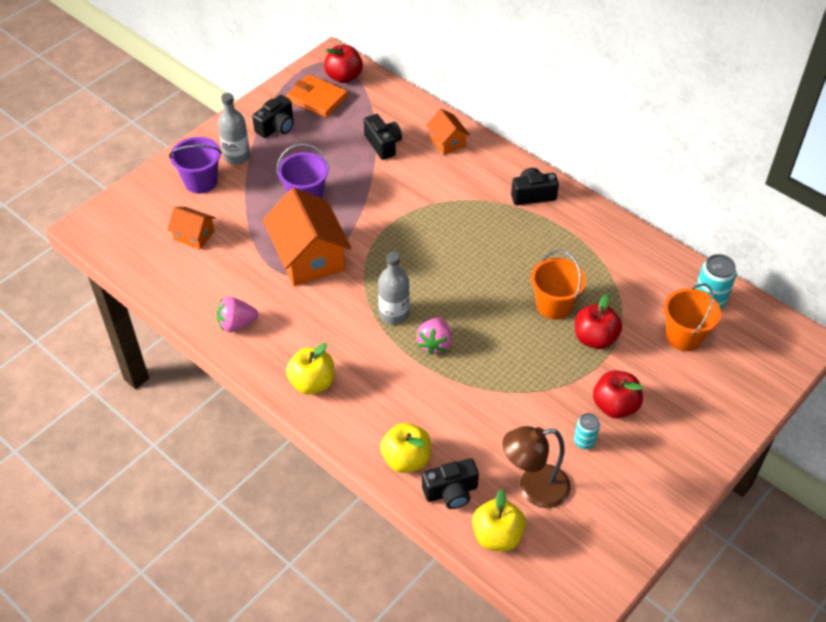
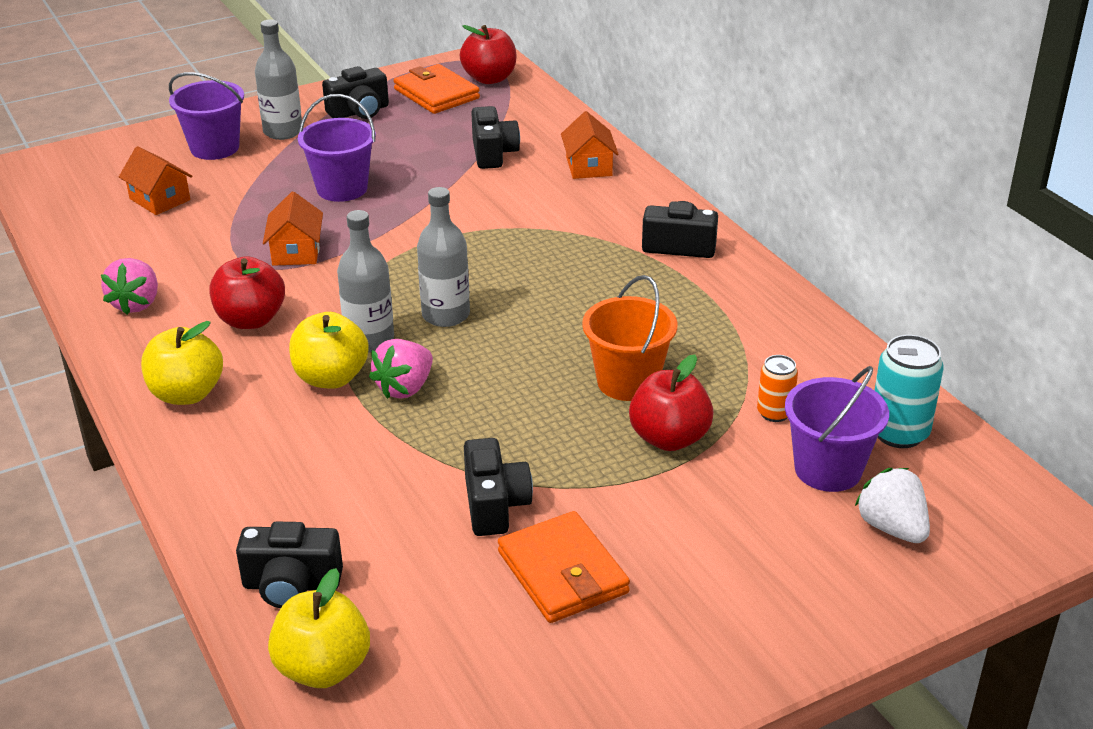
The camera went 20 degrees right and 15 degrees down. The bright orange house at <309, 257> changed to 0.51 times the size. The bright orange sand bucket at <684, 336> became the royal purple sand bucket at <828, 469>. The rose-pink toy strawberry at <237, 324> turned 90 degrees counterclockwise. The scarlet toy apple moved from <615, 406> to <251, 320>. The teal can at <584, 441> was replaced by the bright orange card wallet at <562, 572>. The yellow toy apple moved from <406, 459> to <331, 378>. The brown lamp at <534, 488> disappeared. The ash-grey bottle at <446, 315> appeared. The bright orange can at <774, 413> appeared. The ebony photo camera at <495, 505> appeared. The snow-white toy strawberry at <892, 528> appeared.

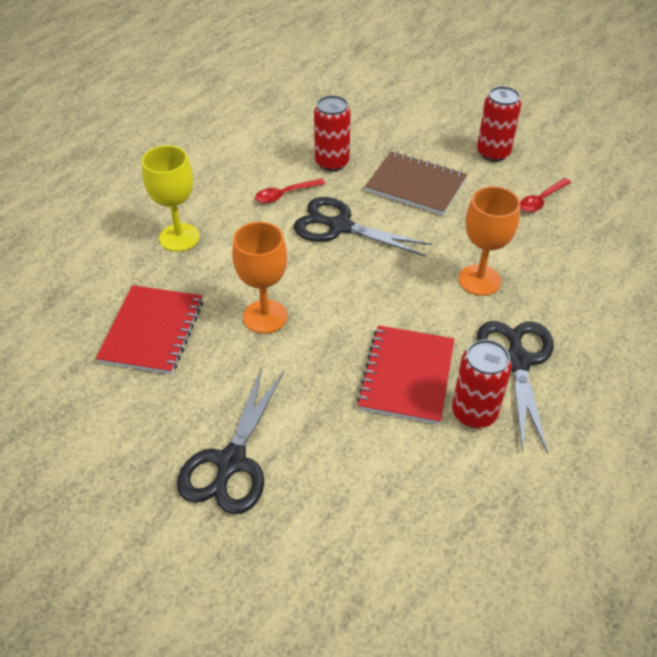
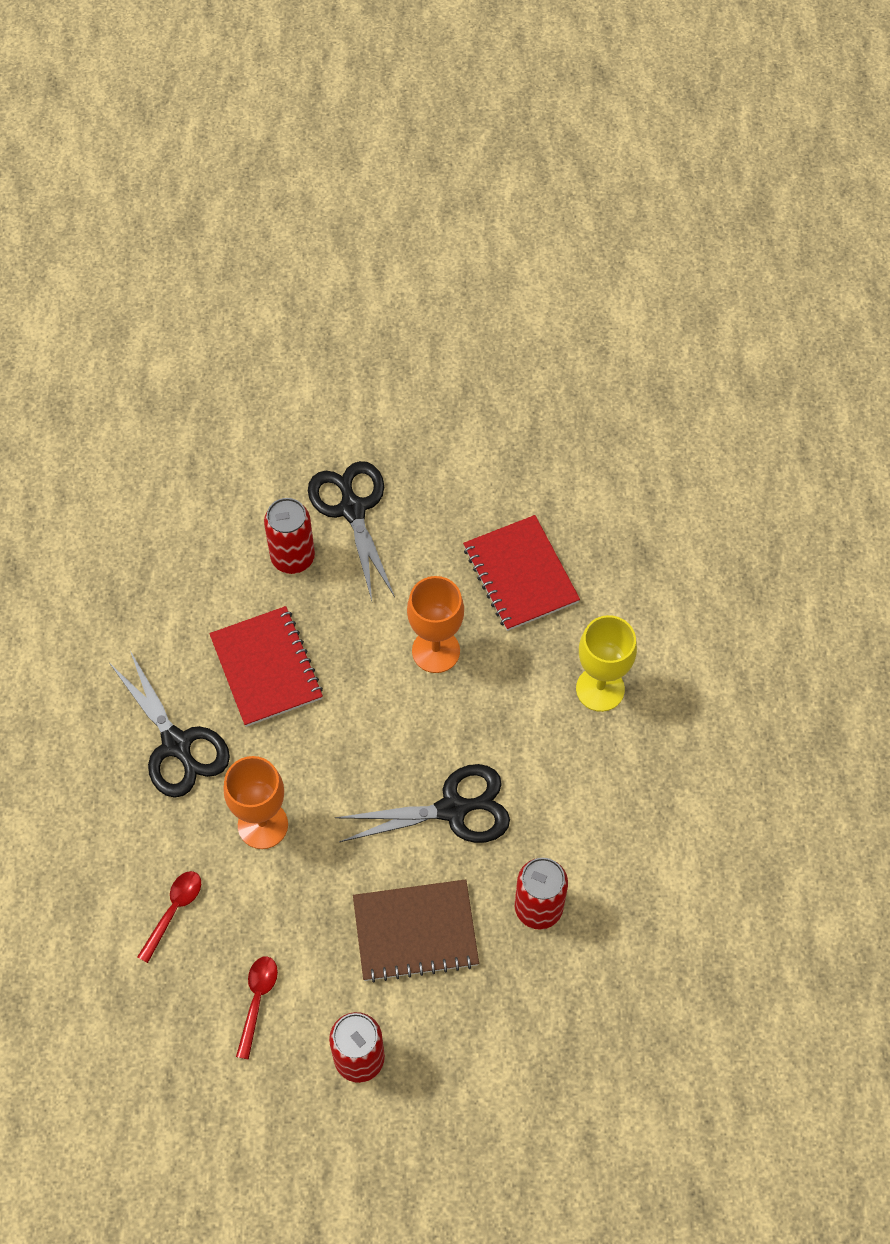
The camera went 145 degrees right and 15 degrees up. The scarlet tablespoon moved from <285, 195> to <174, 911>. The scarlet can moved from <474, 413> to <293, 557>.

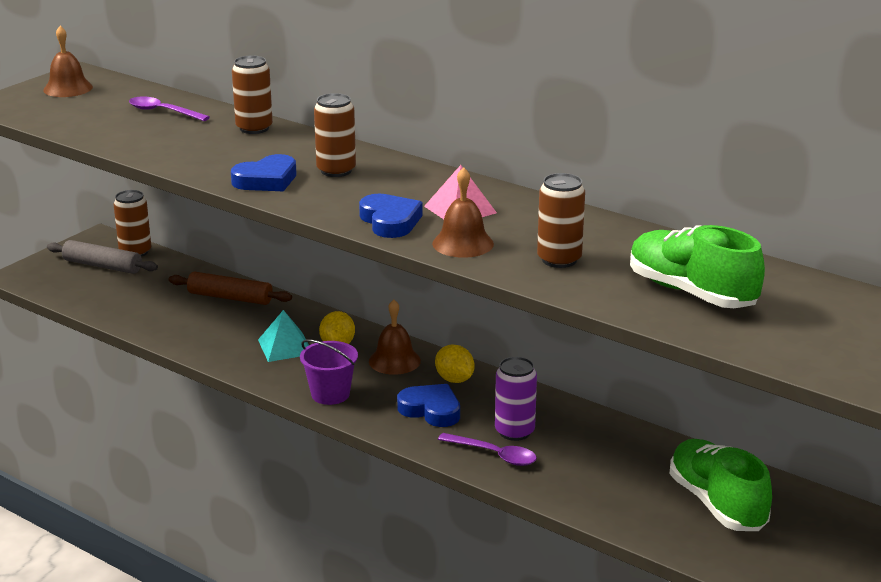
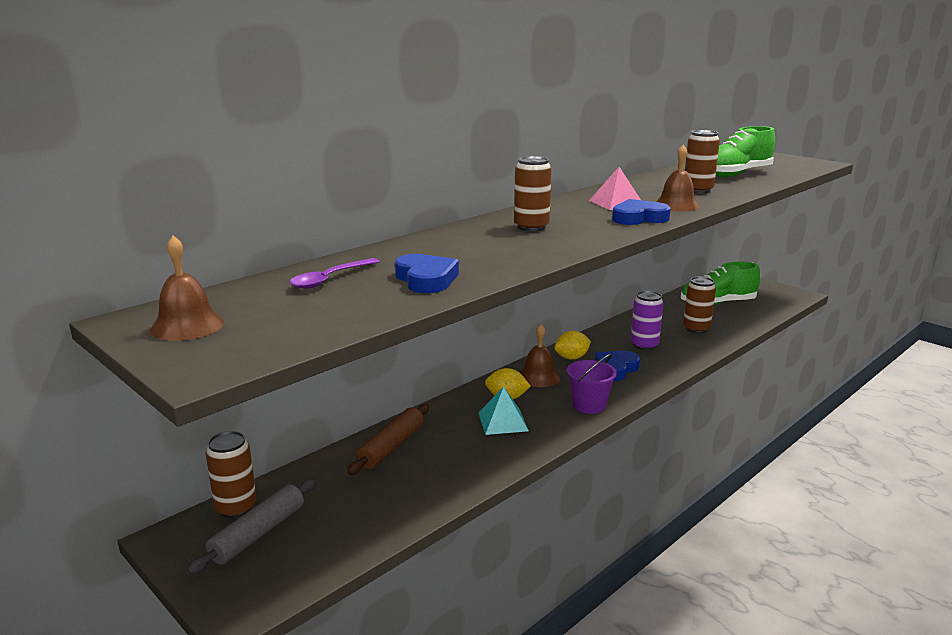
The camera went 80 degrees left and 5 degrees down. The brown can moved from <254, 128> to <696, 329>. The cobalt heart moved from <266, 180> to <426, 279>. The royal purple tablespoon at <494, 455> disappeared.

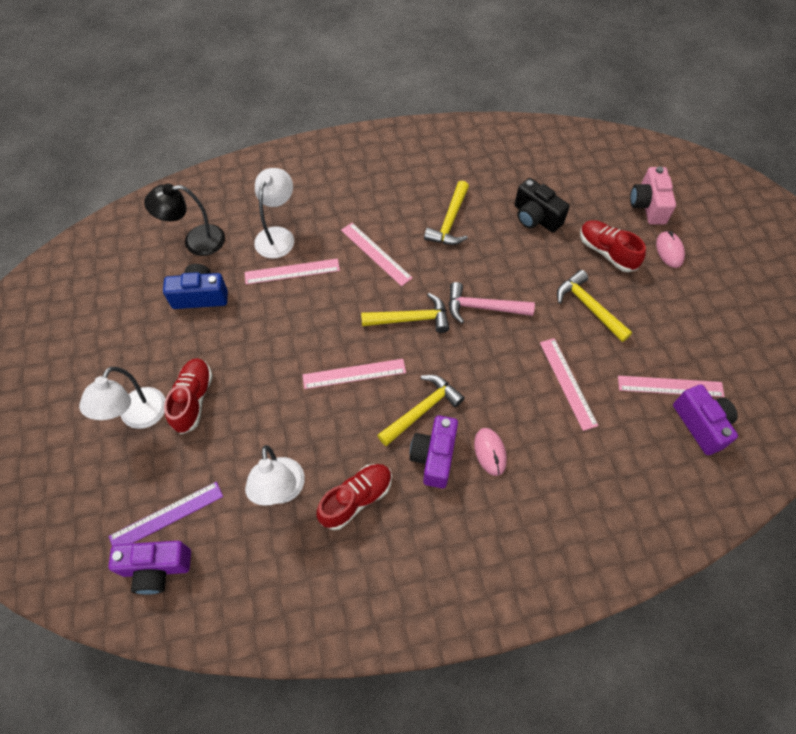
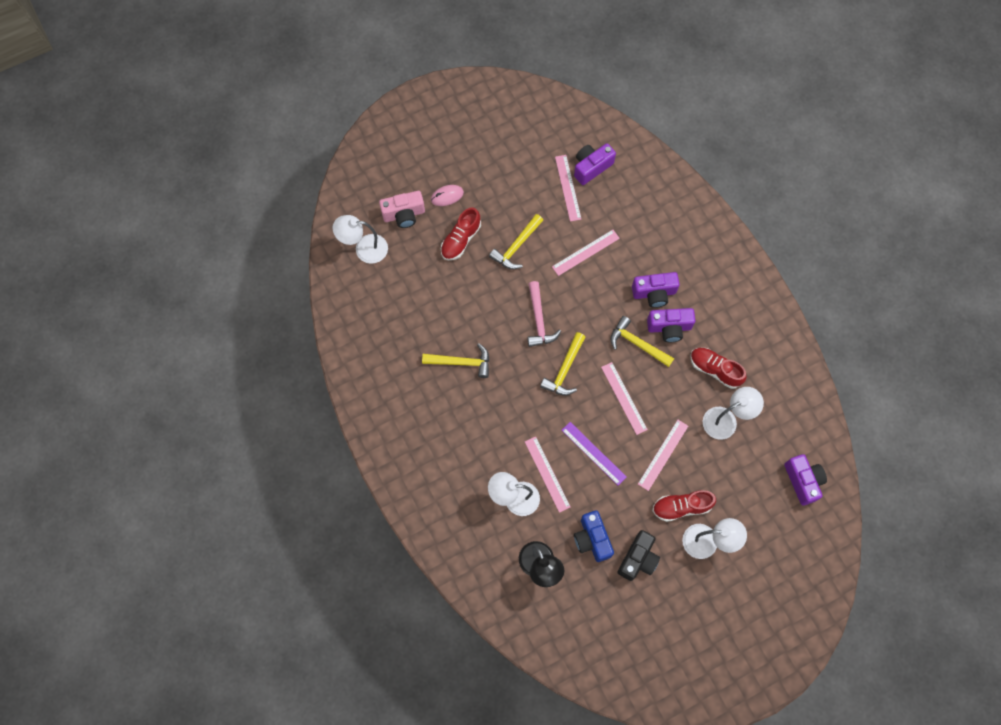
The camera went 105 degrees left and 10 degrees up. The ebony photo camera moved from <535, 217> to <638, 559>. The rose-pink measuring stick moved from <376, 254> to <663, 455>. The yellow hammer at <411, 319> turned 135 degrees counterclockwise. The rose-pink mouse at <490, 452> was replaced by the royal purple photo camera at <654, 293>. The royal purple measuring stick moved from <167, 516> to <593, 453>. The snow-white lamp at <364, 249> appeared.

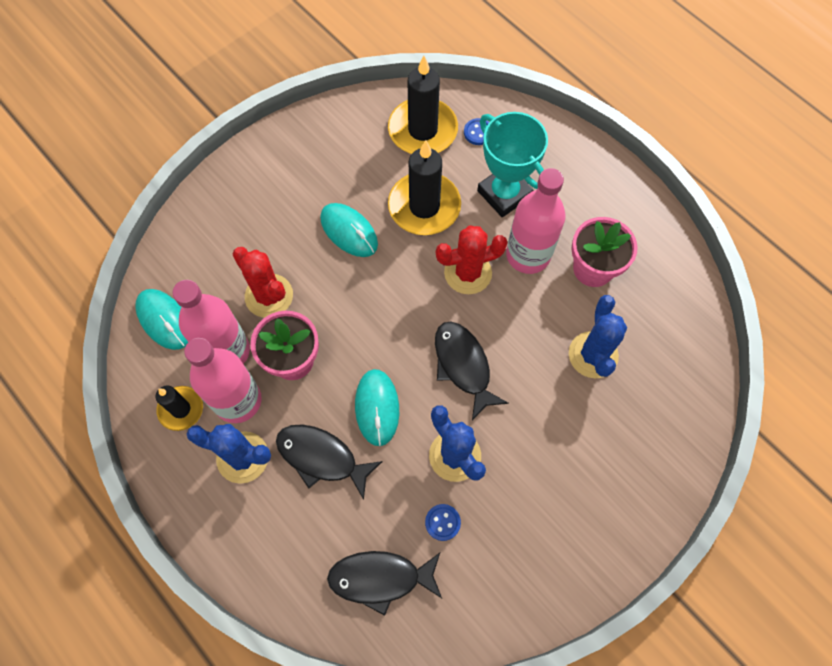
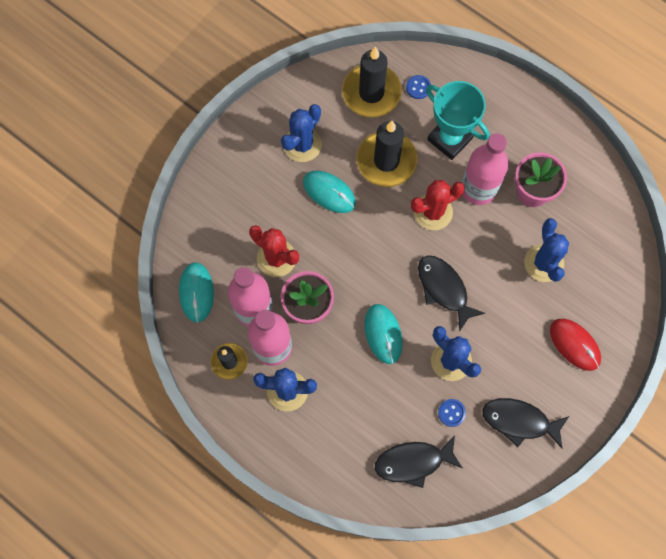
The camera went 10 degrees left and 5 degrees up. The teal mouse at <164, 320> turned 45 degrees clockwise. The ebony fish figure moved from <322, 458> to <519, 421>. The cobalt prickly plant at <302, 144> appeared. The scarlet mouse at <574, 344> appeared.

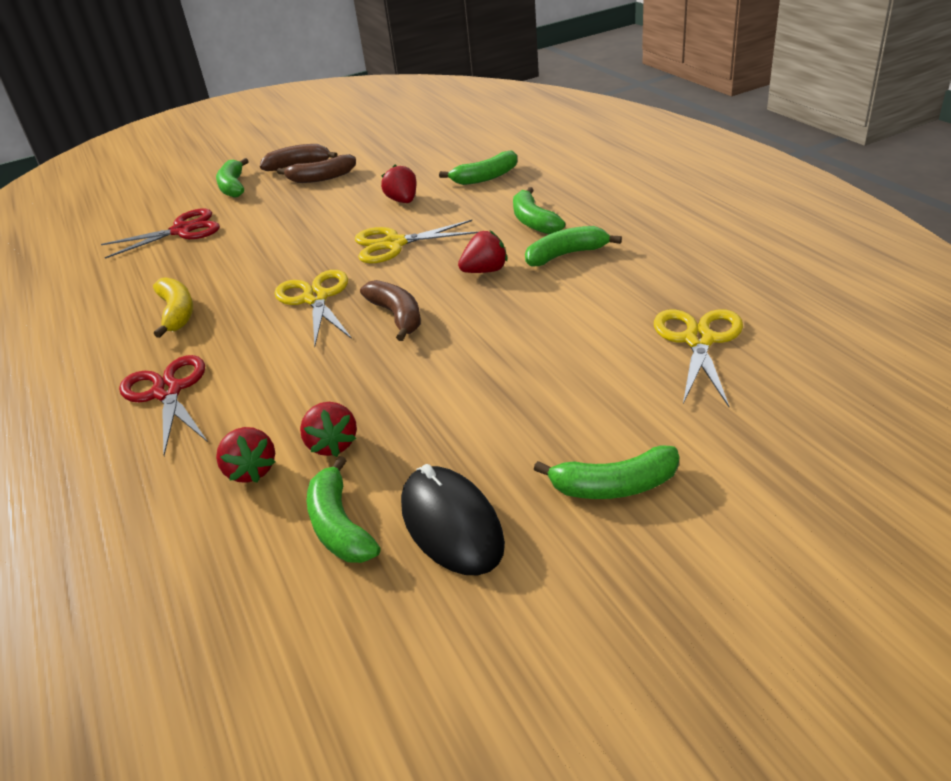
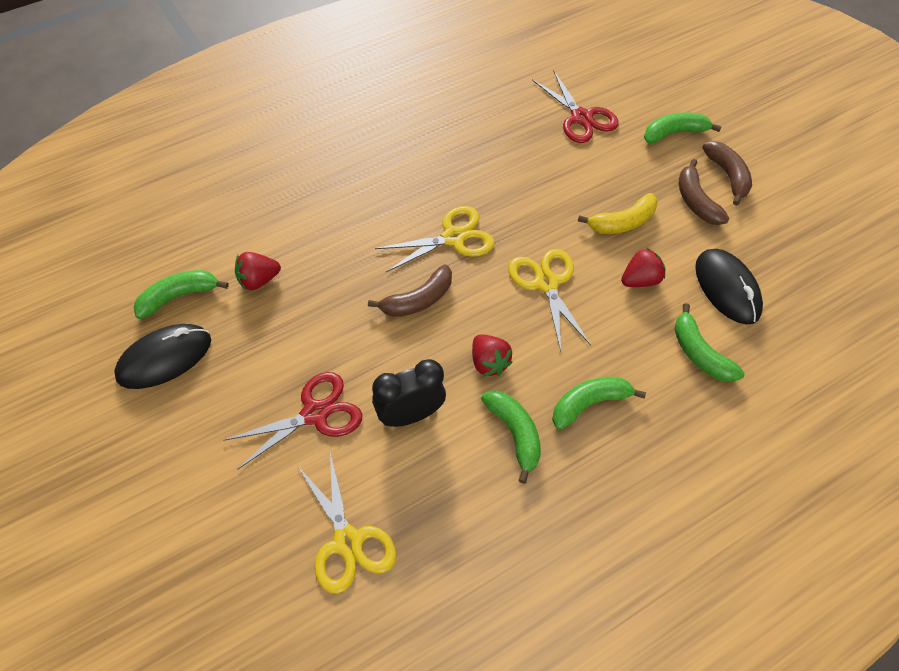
The camera went 80 degrees right and 20 degrees up. The yellow banana moved from <177, 313> to <622, 222>. The yellow scissors at <698, 340> turned 60 degrees clockwise. The scarlet scissors moved from <168, 392> to <315, 414>. The scarlet toy strawberry at <251, 470> disappeared. The emerald banana at <614, 486> disappeared. The ebony mouse at <727, 288> appeared. The ebony alarm clock at <410, 415> appeared.

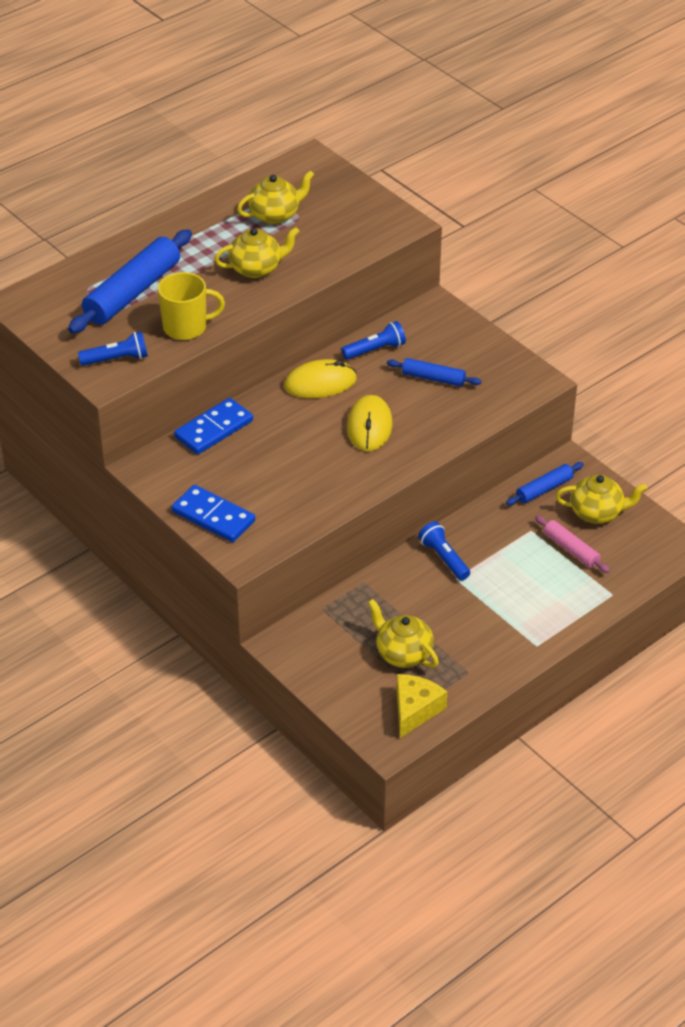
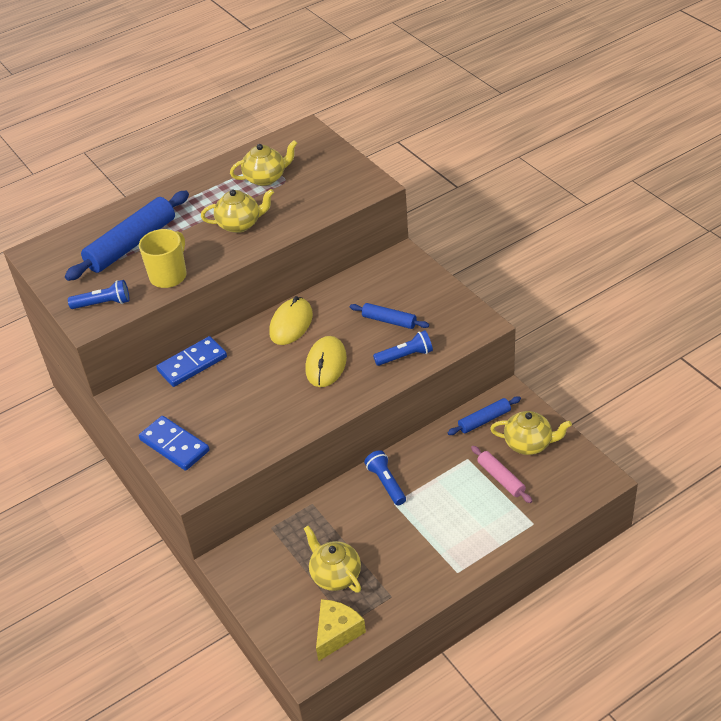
The camera went 10 degrees right and 0 degrees up. The yellow coffee mug at <186, 327> turned 60 degrees counterclockwise. The cobalt flashlight moved from <375, 350> to <405, 356>. The yellow mouse at <320, 383> turned 60 degrees counterclockwise.

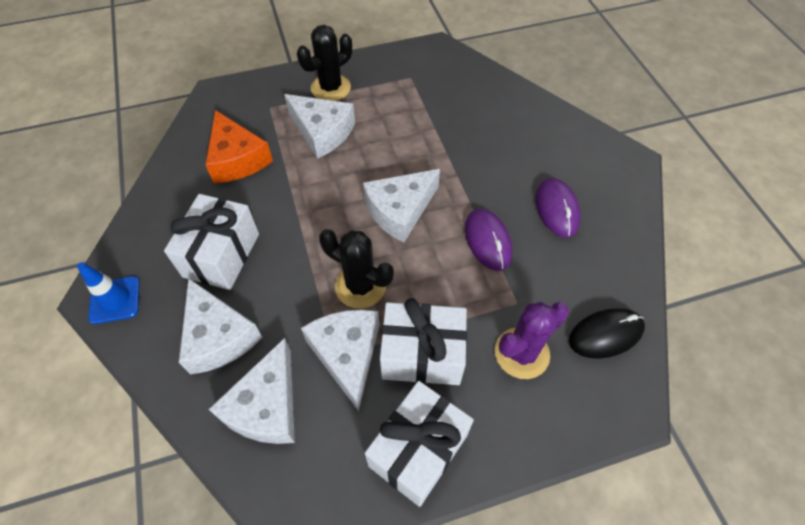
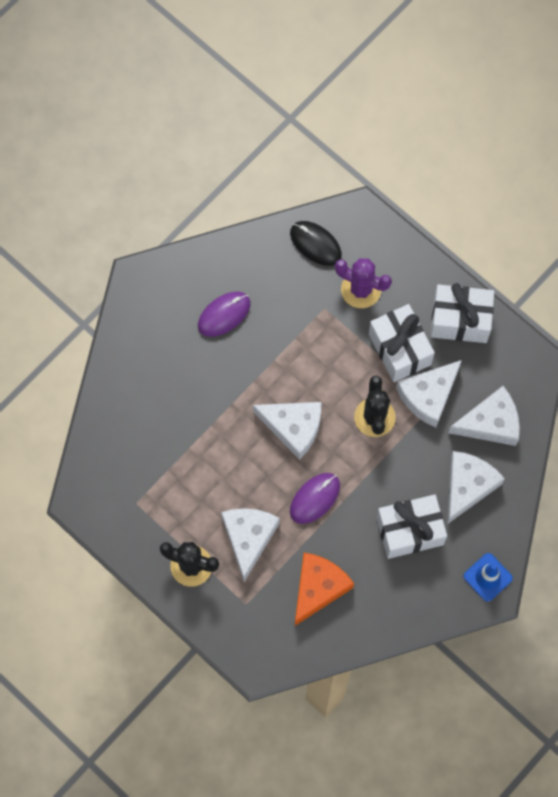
The camera went 120 degrees left and 15 degrees up. The royal purple mouse moved from <487, 241> to <315, 498>.

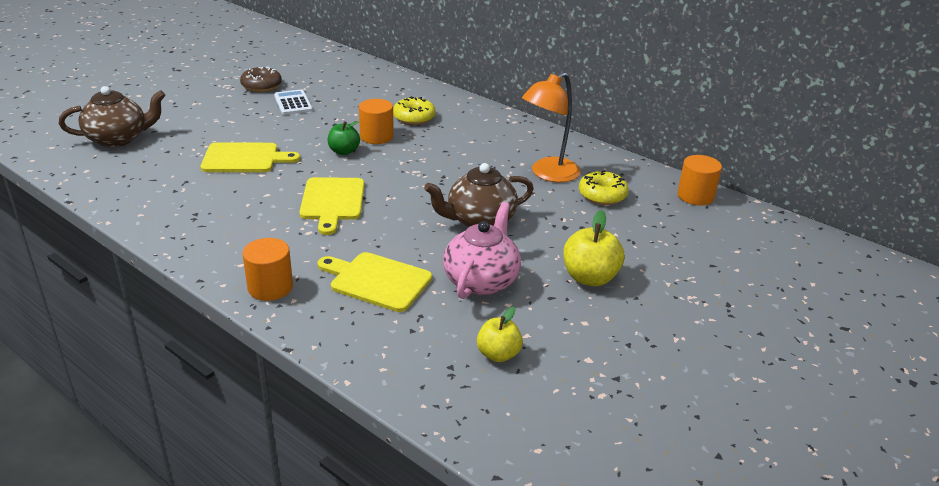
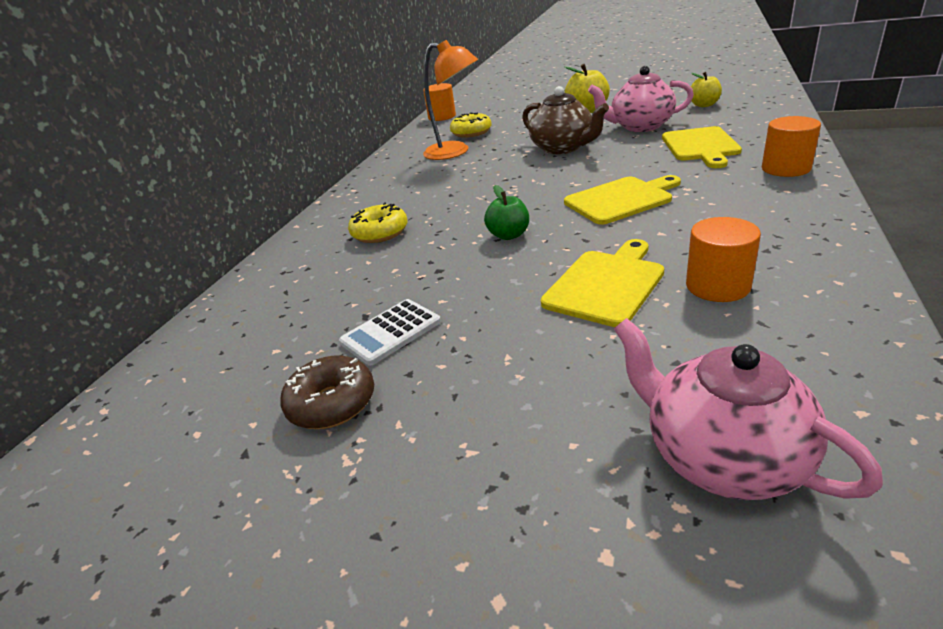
The camera went 105 degrees left and 0 degrees up. The brown china teapot at <118, 139> became the rose-pink china teapot at <721, 456>. The bright orange solid cylinder moved from <376, 137> to <717, 286>. The yellow bread board at <244, 158> turned 60 degrees clockwise.

